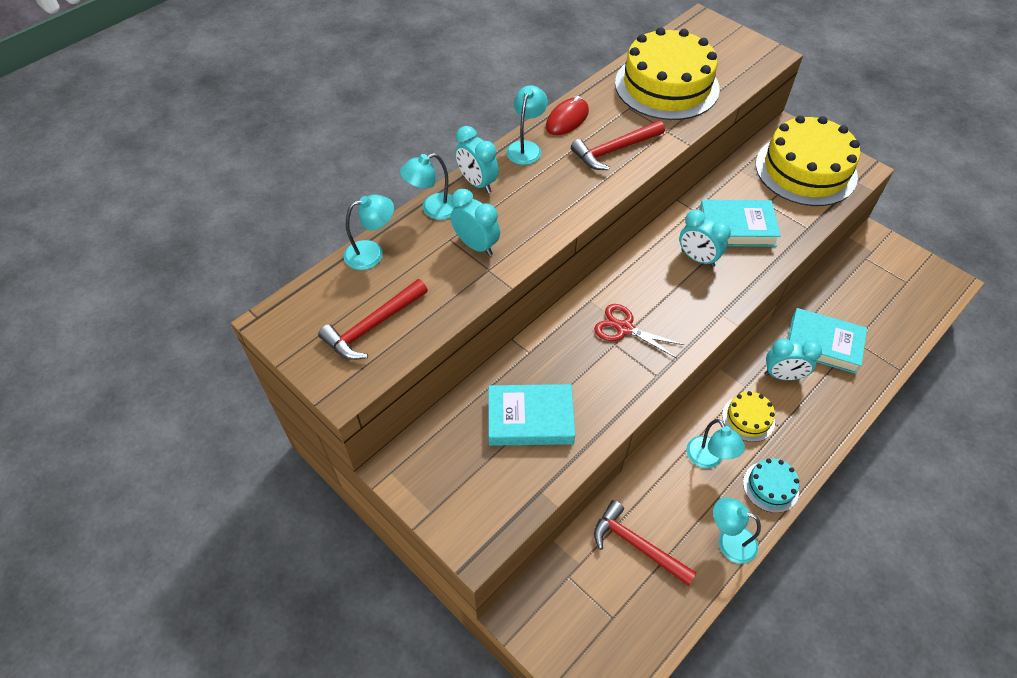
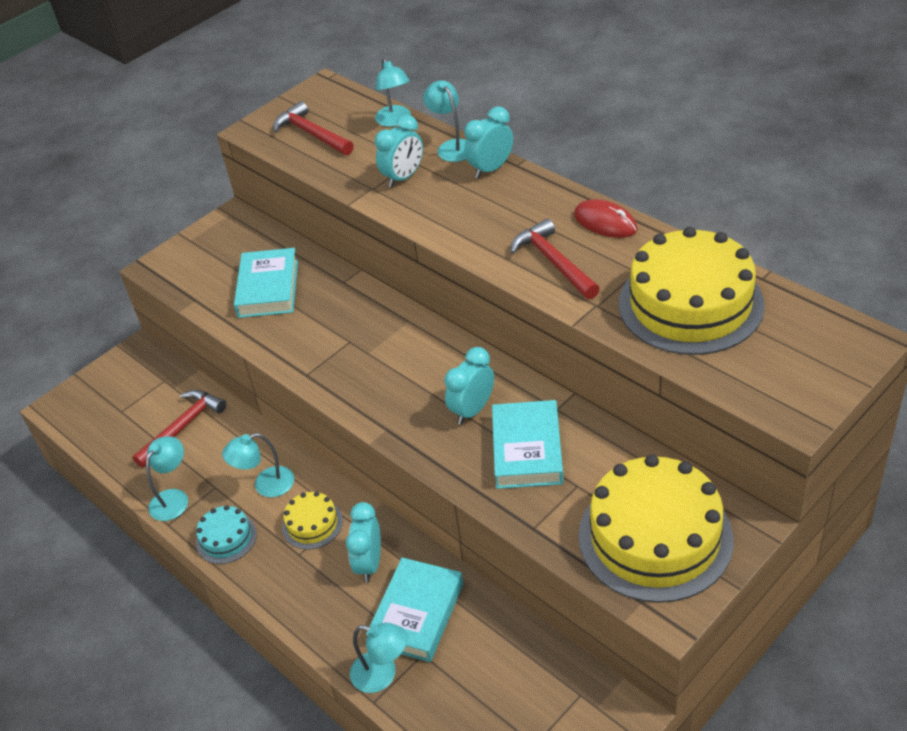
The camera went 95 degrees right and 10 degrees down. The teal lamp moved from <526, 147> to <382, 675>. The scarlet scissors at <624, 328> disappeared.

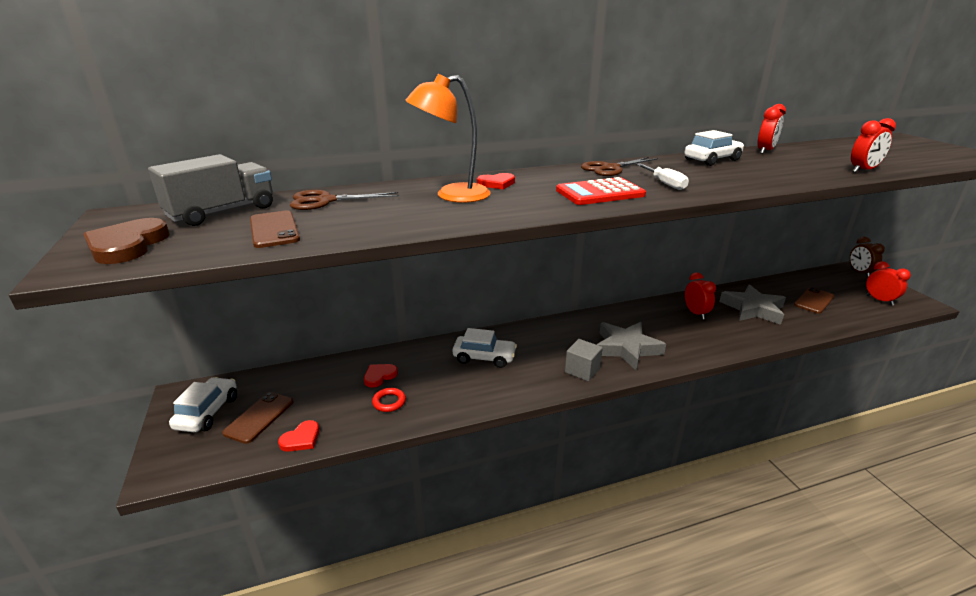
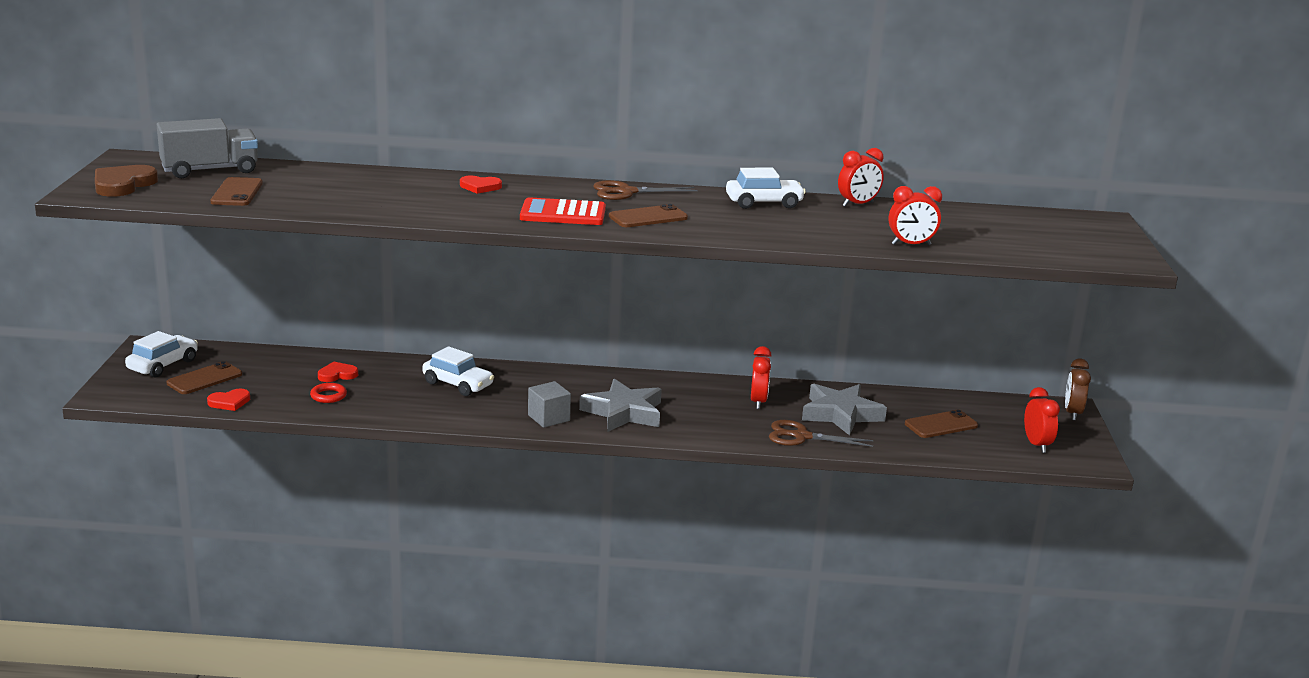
The camera went 20 degrees right and 5 degrees down. The bright orange lamp at <452, 195> disappeared. The snow-white screwdriver at <665, 184> was replaced by the brown phone at <648, 217>. The brown scissors moved from <326, 201> to <801, 436>.

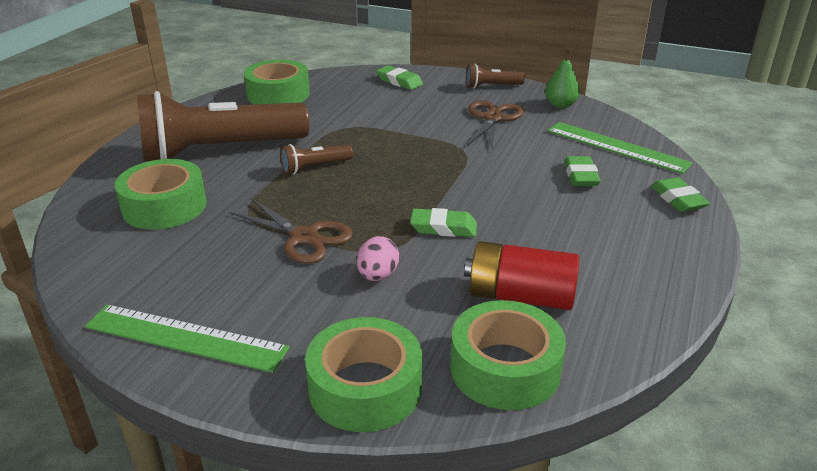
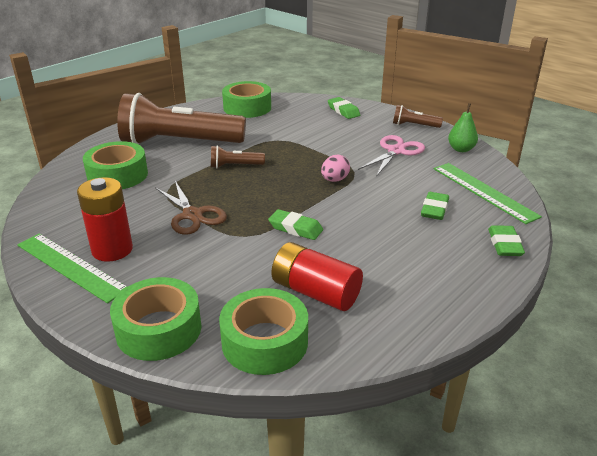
The camera went 20 degrees right and 0 degrees up. The brown scissors at <492, 118> became the rose-pink scissors at <396, 151>. The rose-pink egg shape moved from <377, 276> to <334, 180>. The scarlet battery at <112, 250> appeared.

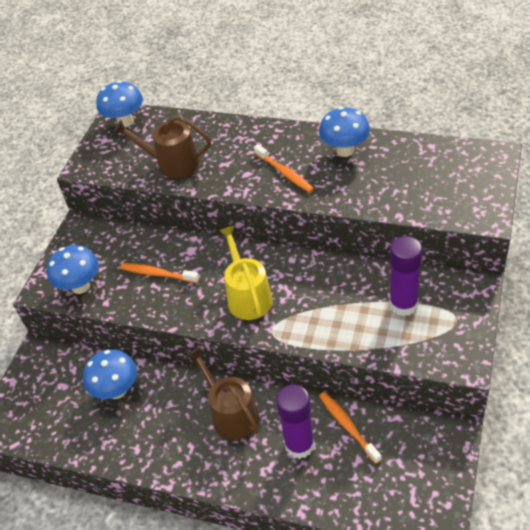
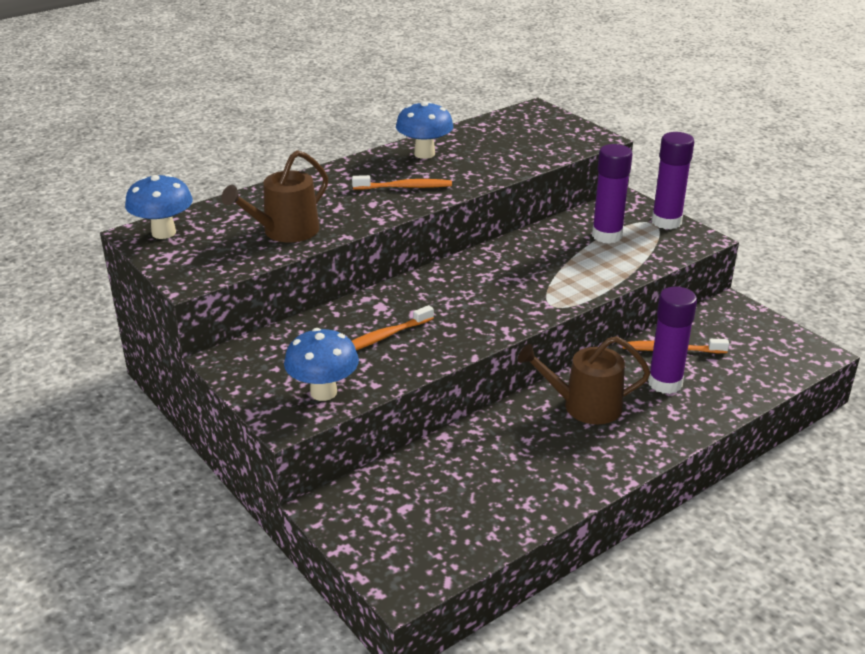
The camera went 60 degrees left and 15 degrees down. The yellow sprinkling can at <248, 296> disappeared. The cobalt toadstool at <117, 390> disappeared. The royal purple glue stick at <666, 222> appeared.

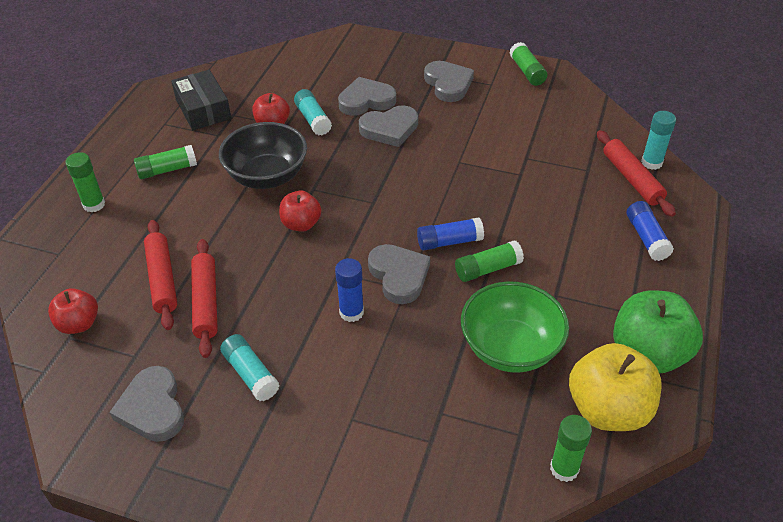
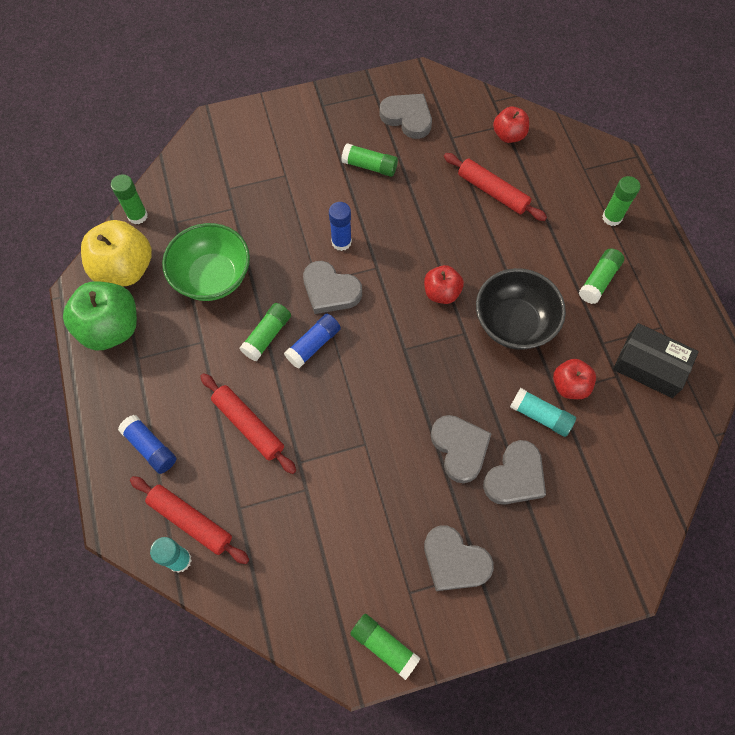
The camera went 145 degrees right and 20 degrees up. The ash-grey heart at <389, 129> turned 120 degrees clockwise. The scarlet rolling pin moved from <206, 302> to <248, 425>. The teal glue stick at <251, 374> became the emerald glue stick at <369, 166>.

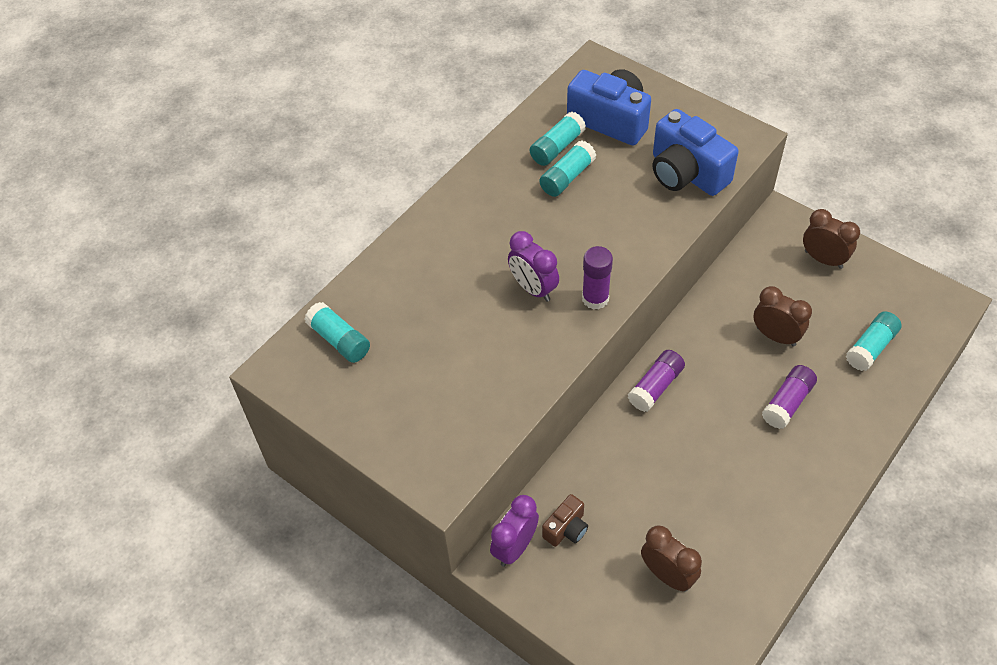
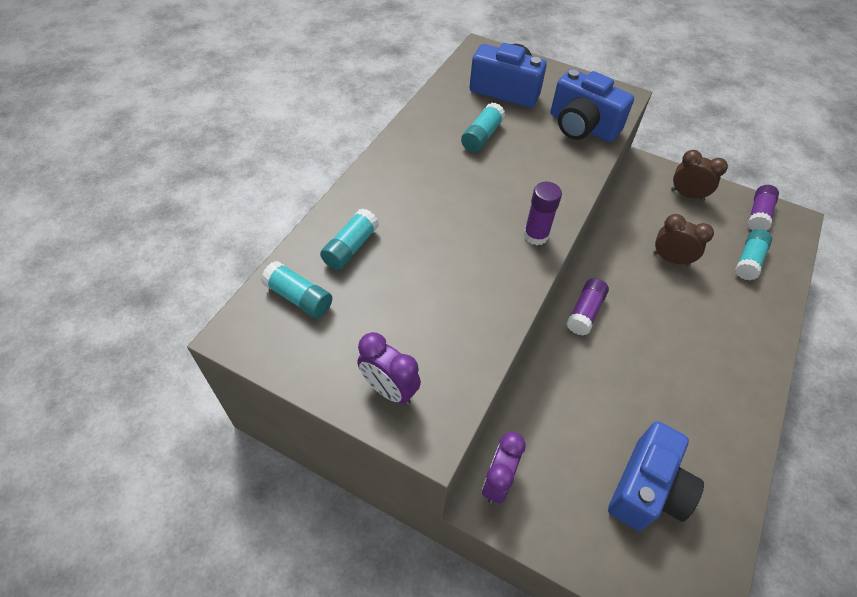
The camera went 15 degrees left and 0 degrees up. The teal glue stick moved from <557, 147> to <351, 247>. The royal purple alarm clock moved from <533, 289> to <389, 389>. The royal purple glue stick moved from <787, 403> to <758, 215>. The brown photo camera at <566, 529> disappeared. The brown alarm clock at <667, 575> was replaced by the cobalt photo camera at <647, 489>.

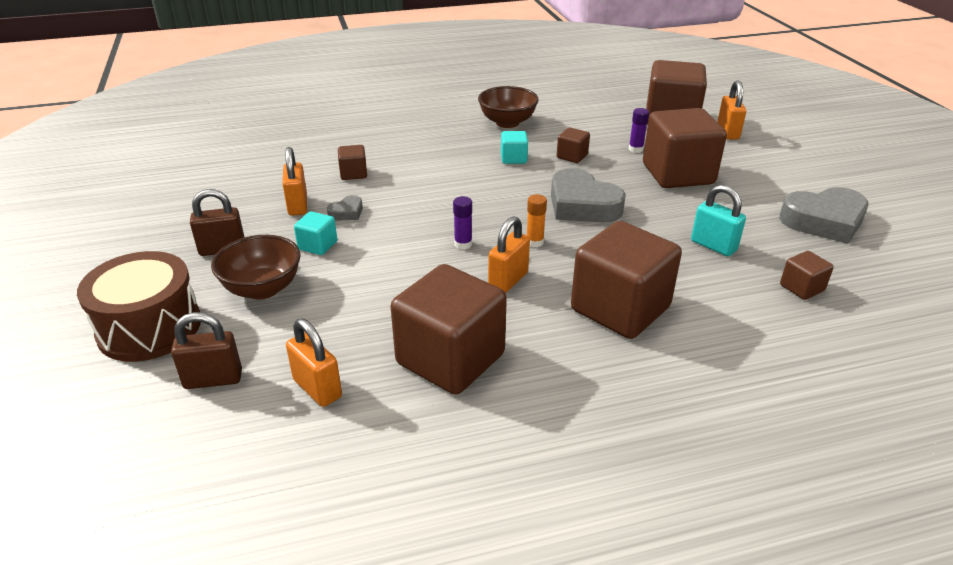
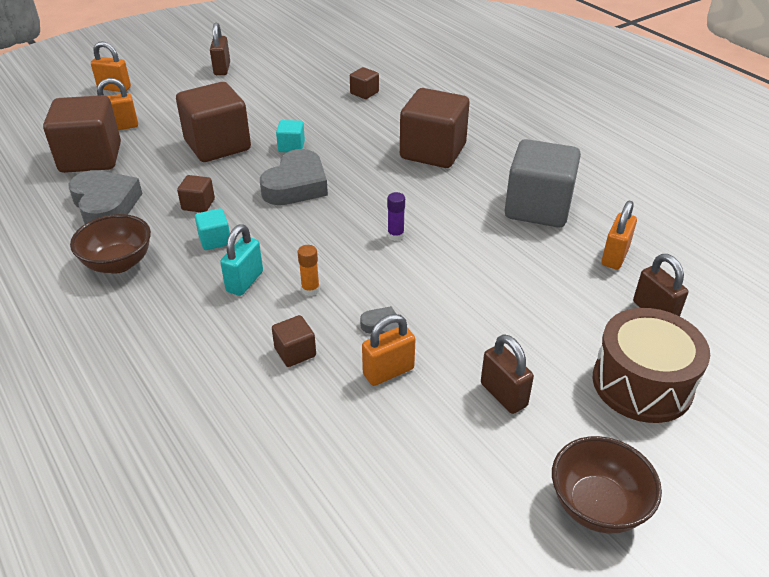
The camera went 110 degrees left and 5 degrees up. The royal purple glue stick at <635, 149> disappeared. The teal lock moved from <713, 246> to <244, 281>. The ash-grey heart moved from <824, 221> to <105, 205>. The bright orange glue stick moved from <534, 242> to <310, 290>. The teal solid cube moved from <318, 245> to <291, 147>. The bright orange lock moved from <508, 280> to <114, 88>. The brown bowl moved from <262, 289> to <597, 505>. The brown solid cube at <450, 359> became the ash-grey solid cube at <538, 208>. The brown lock at <222, 69> appeared.

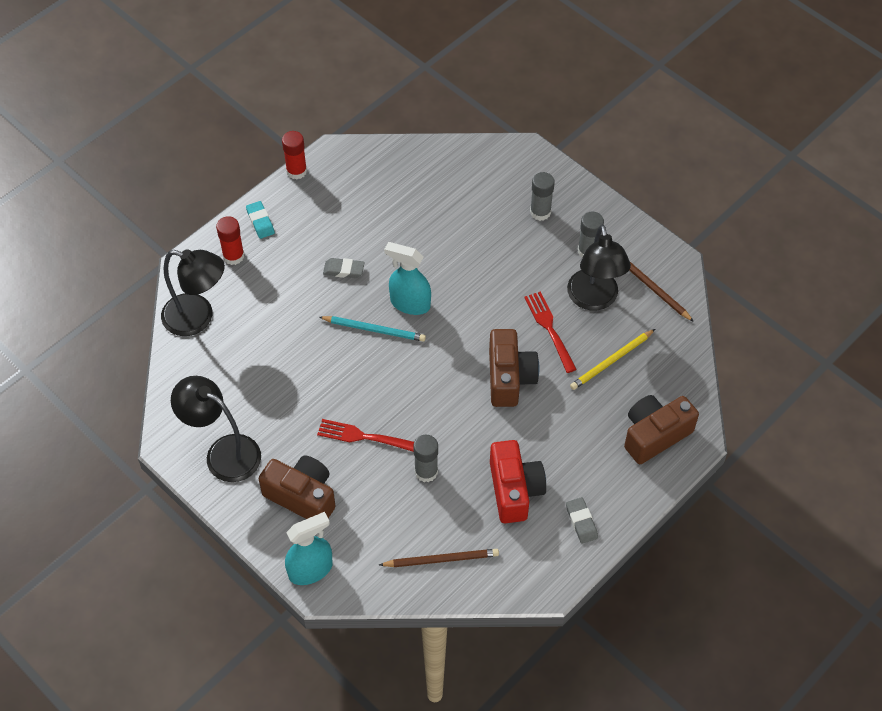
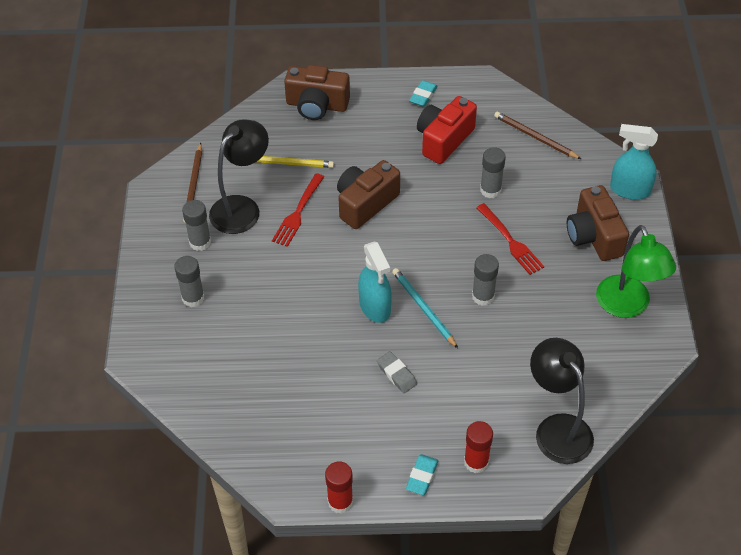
The camera went 135 degrees left and 5 degrees down. The ebony lamp at <223, 452> became the emerald lamp at <627, 306>. The ash-grey pencil eraser at <581, 522> became the teal pencil eraser at <423, 96>. The ash-grey glue stick at <483, 296> appeared.

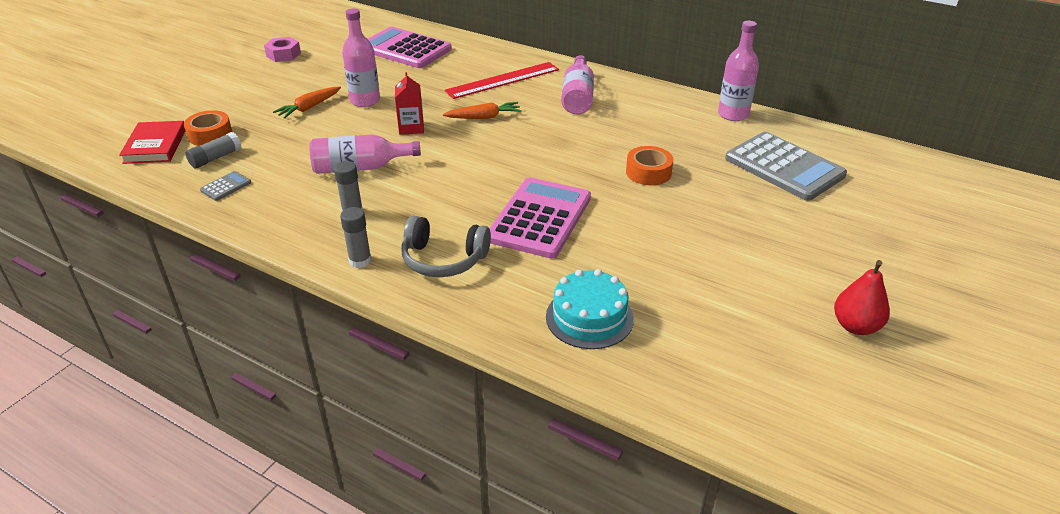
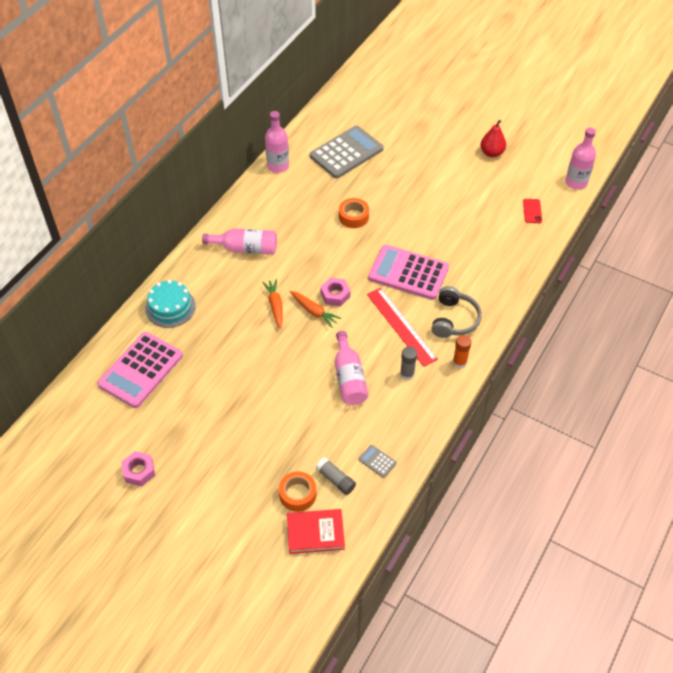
The camera went 90 degrees left and 15 degrees up. The rose-pink bottle moved from <365, 101> to <576, 182>. The scarlet measuring stick moved from <502, 80> to <401, 326>. The scarlet carton at <411, 128> disappeared. The bright orange toy carrot moved from <309, 108> to <314, 311>. The ash-grey glue stick at <360, 261> became the bright orange glue stick at <459, 362>. The teal gateau moved from <589, 317> to <170, 307>. The scarlet phone at <532, 211> appeared. The rose-pink hexagon nut at <335, 295> appeared.

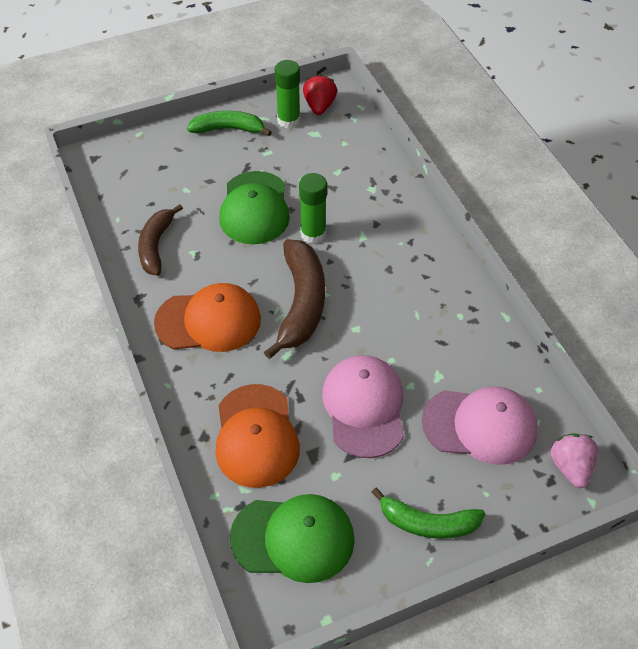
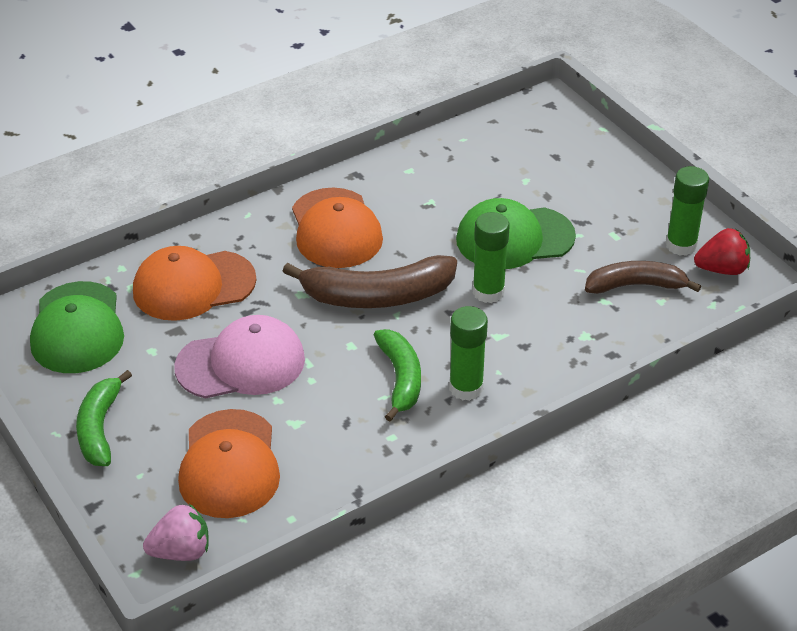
The camera went 80 degrees right and 10 degrees down. The emerald banana moved from <228, 129> to <400, 379>. The brown banana moved from <156, 246> to <636, 285>. The rose-pink baseball cap at <480, 426> became the bright orange baseball cap at <229, 464>. The emerald glue stick at <466, 388> appeared.

